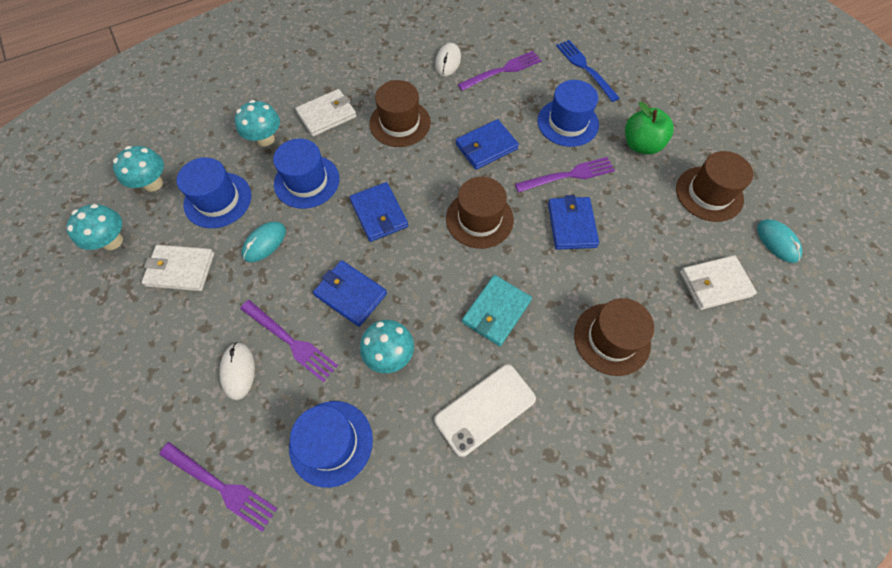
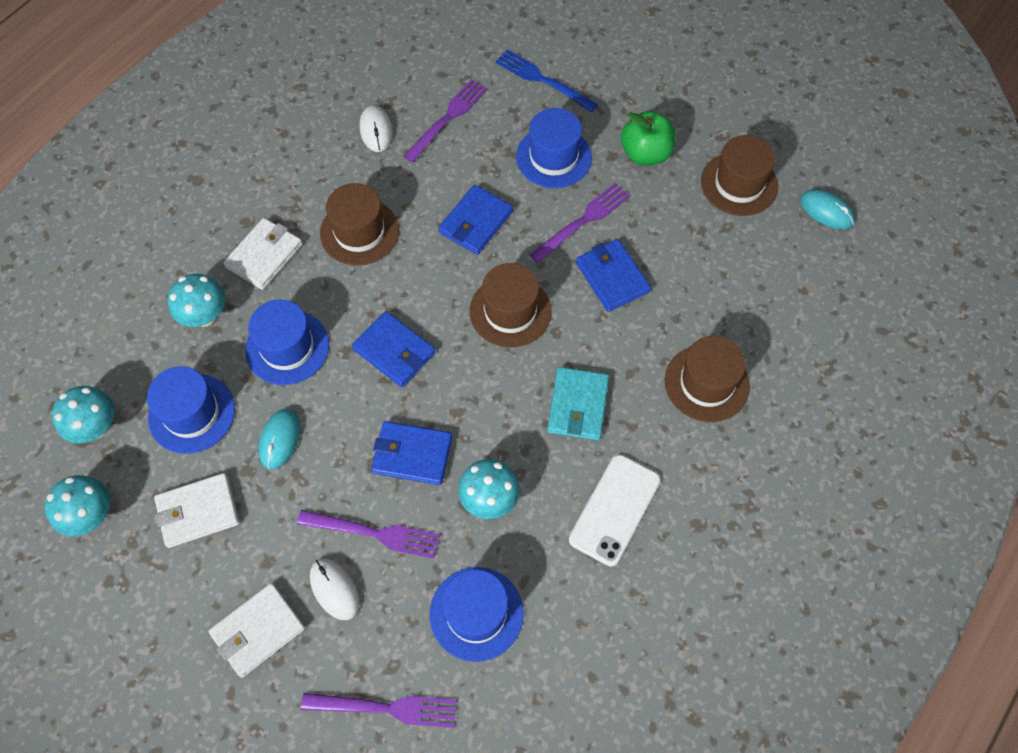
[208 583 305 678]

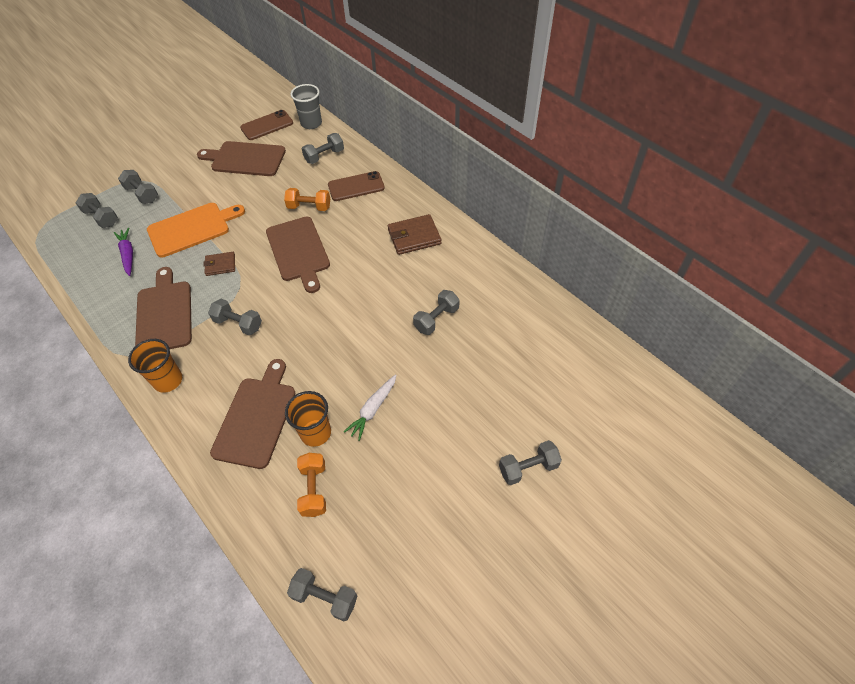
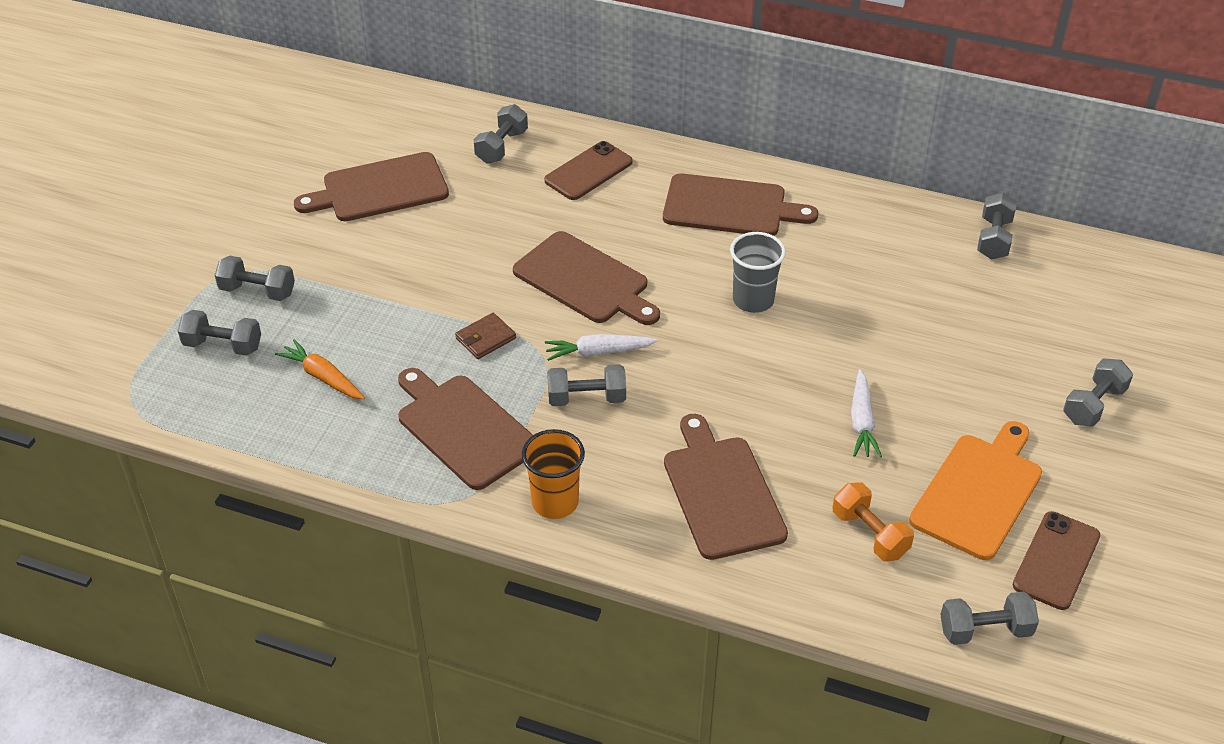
[284 188 330 211] (first image)
[285 391 331 447] (first image)
[545 334 658 361]
[909 421 1042 560]
[1013 511 1100 610]
[730 232 786 313]
[977 193 1017 260]
[663 173 818 236]
[275 339 365 400]

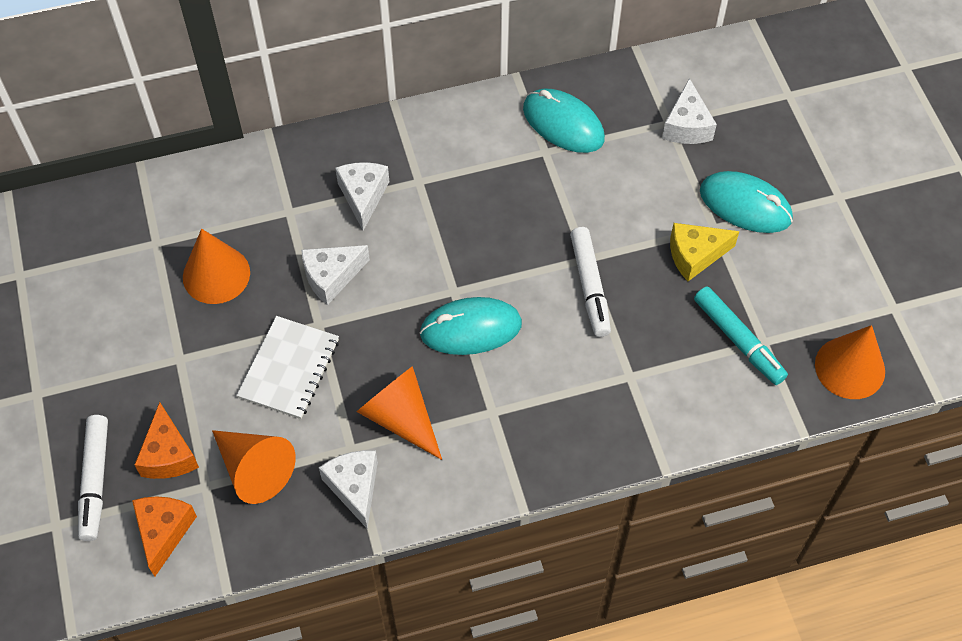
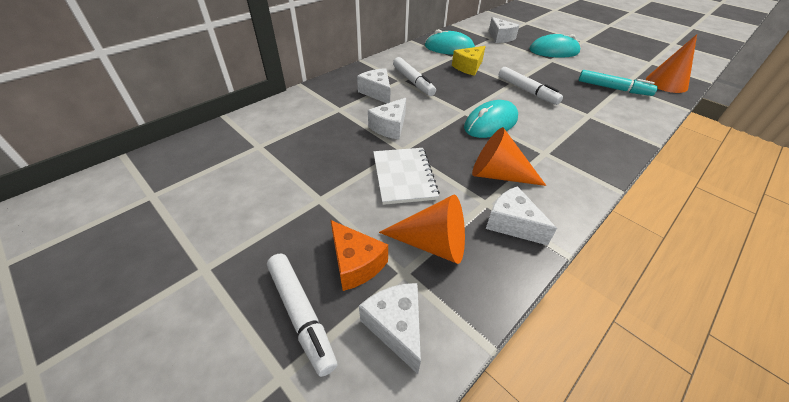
[183 229 250 304] (first image)
[393 57 436 96]
[452 46 486 76]
[359 283 421 374]

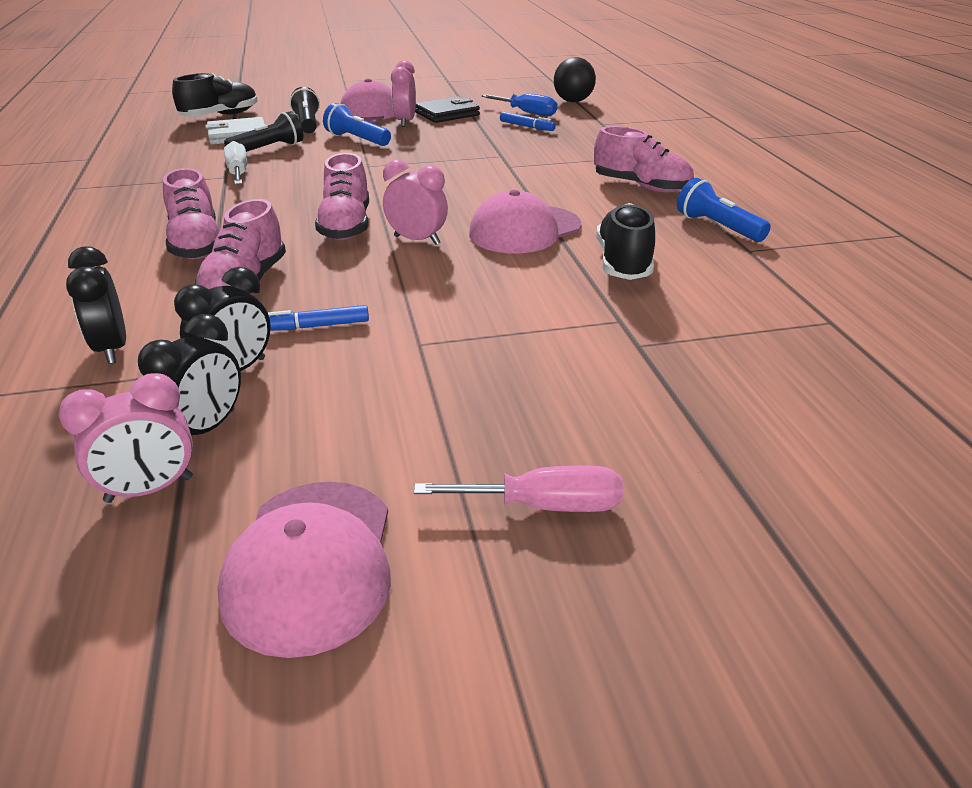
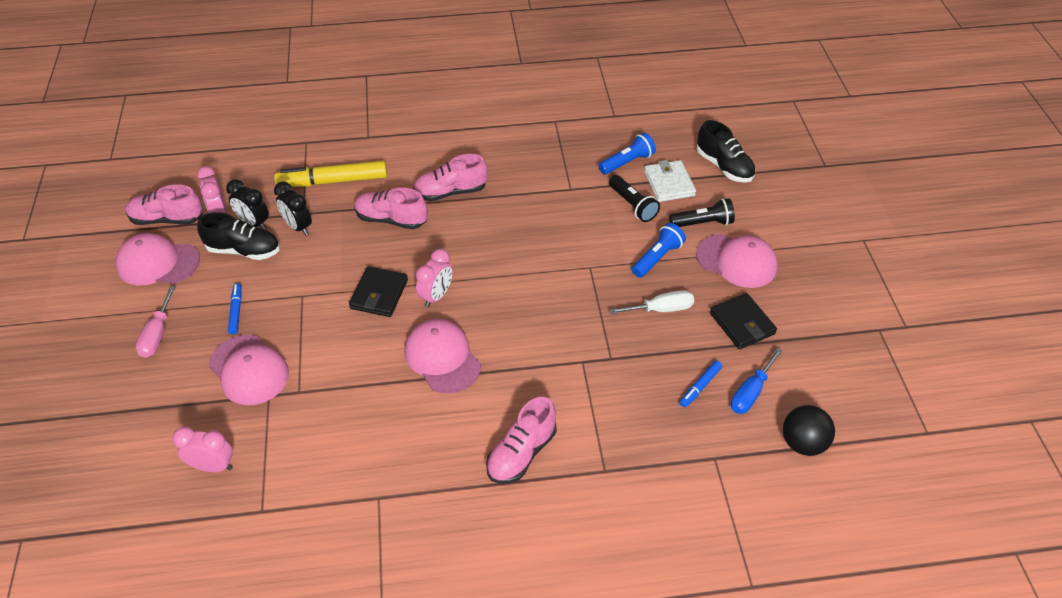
[209 335 289 405]
[349 266 408 317]
[609 290 694 314]
[228 283 242 334]
[125 184 203 225]
[172 427 233 472]
[197 212 280 260]
[598 133 656 175]
[274 161 387 187]

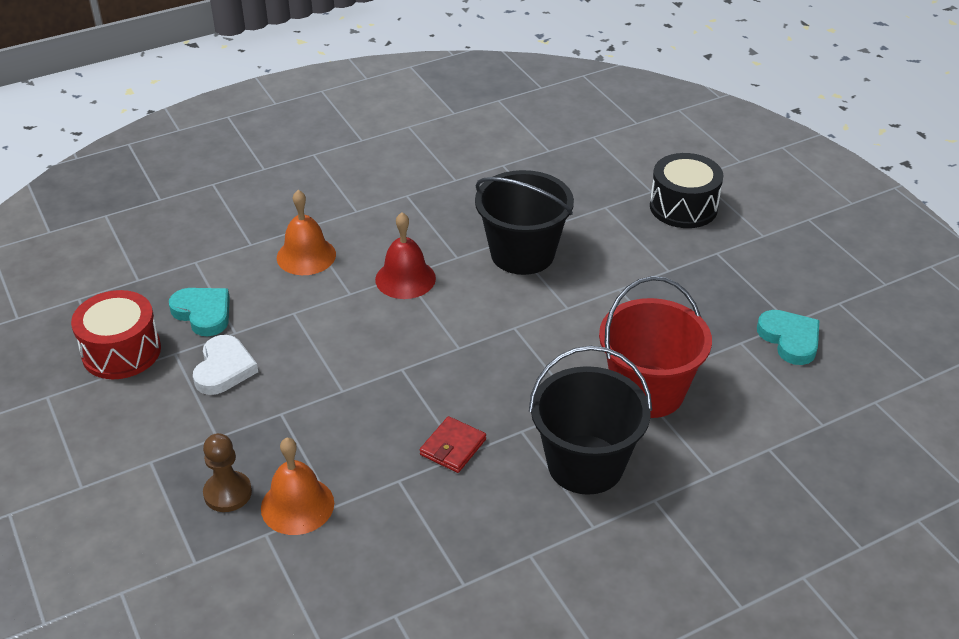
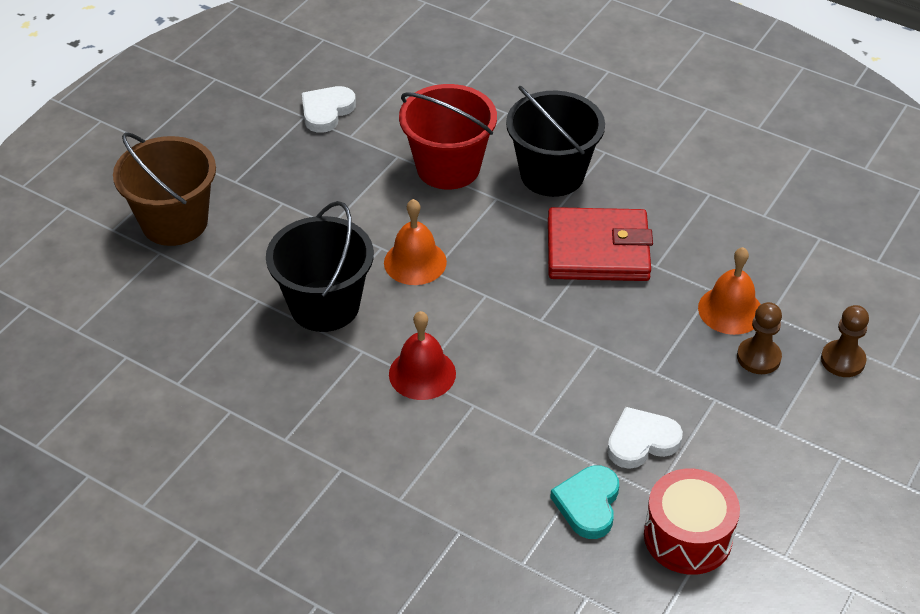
[821 305 869 377]
[384 199 447 285]
[113 132 216 246]
[302 86 356 133]
[548 207 653 281]

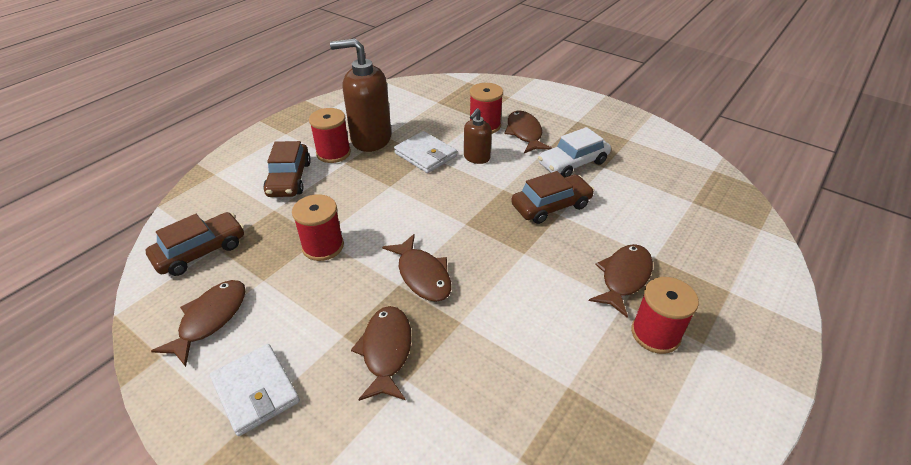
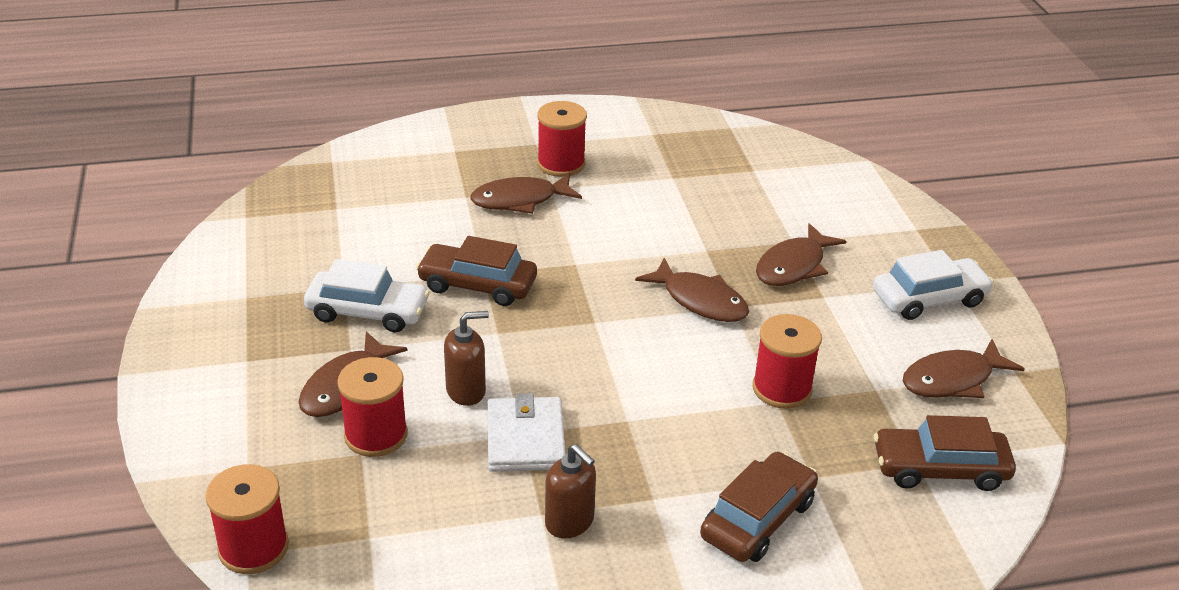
[206 464 289 574]
[873 250 994 320]
[635 258 749 322]
[545 444 596 538]

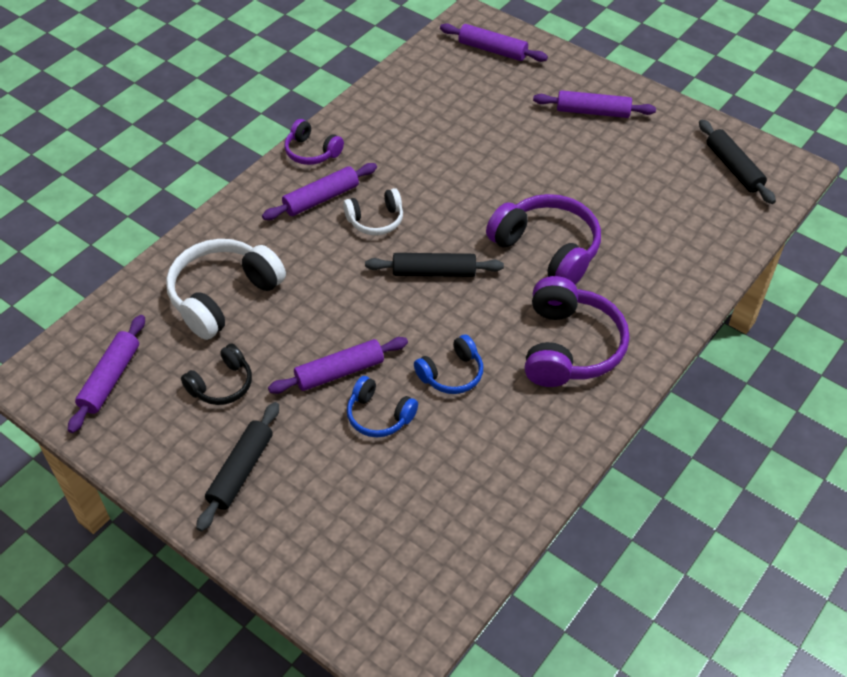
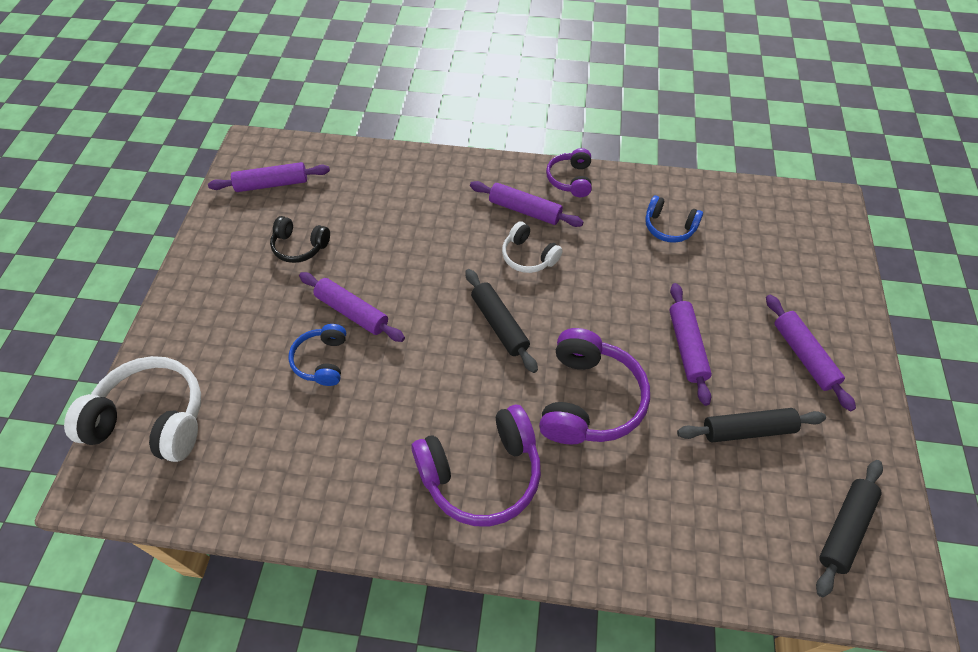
[64 356 201 462]
[677 408 826 442]
[645 196 703 243]
[669 283 712 406]

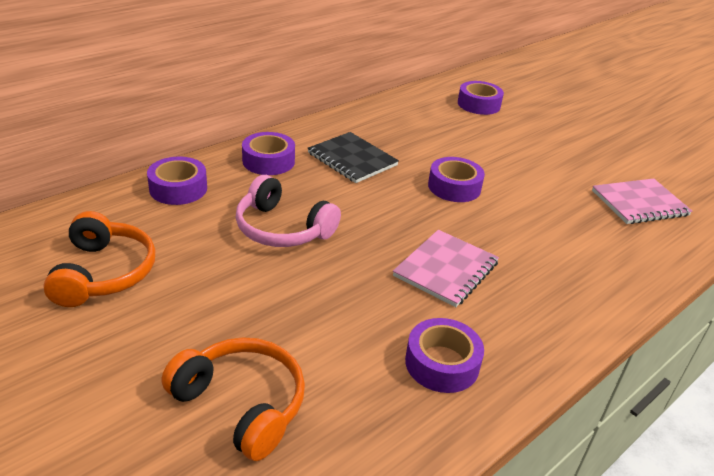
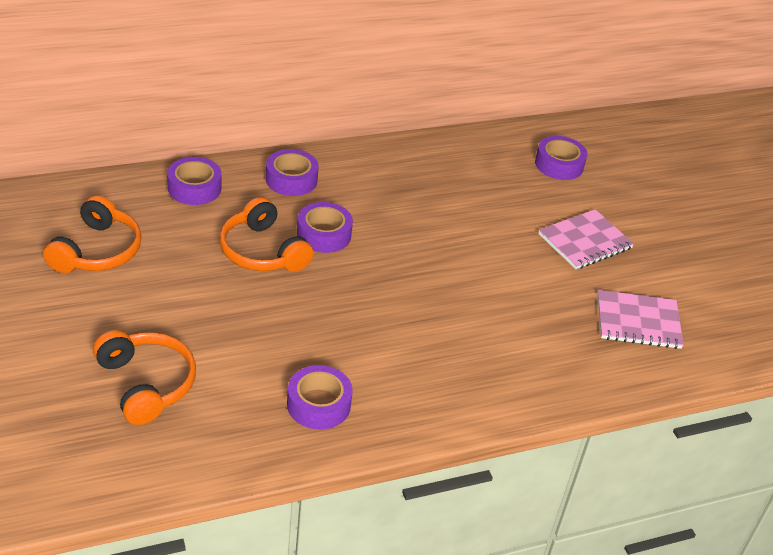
[308 132 399 183] (first image)
[539 209 634 269]
[297 202 353 253]
[219 197 314 272]

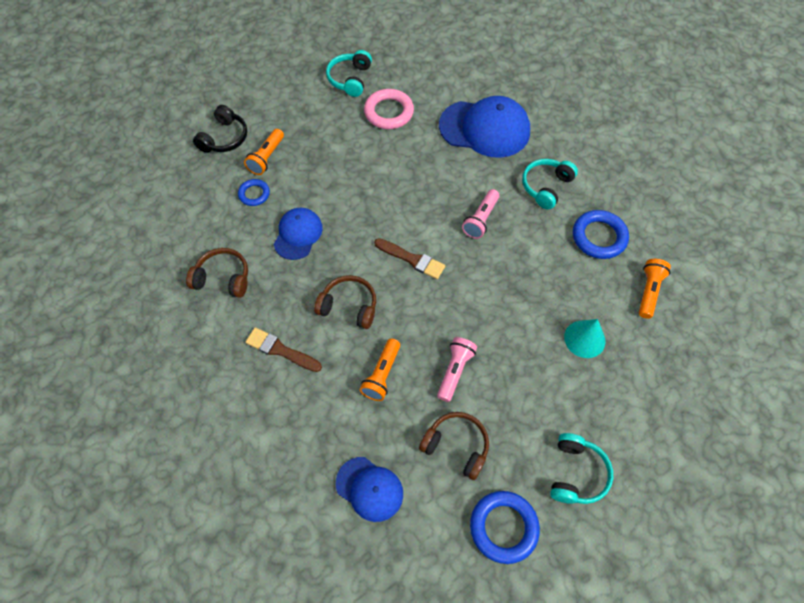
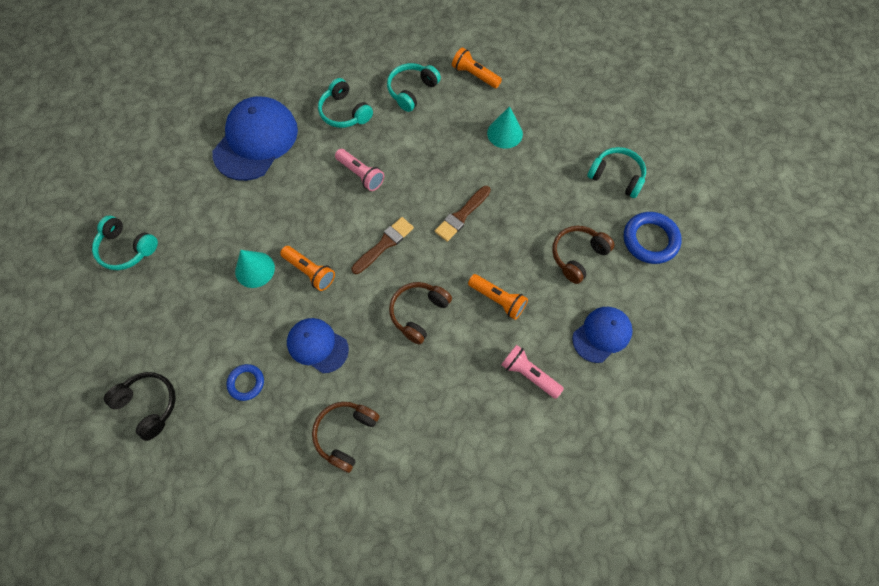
[364 89 414 129] (first image)
[235 250 275 288]
[280 246 335 291]
[435 186 491 242]
[501 345 564 399]
[387 63 441 112]

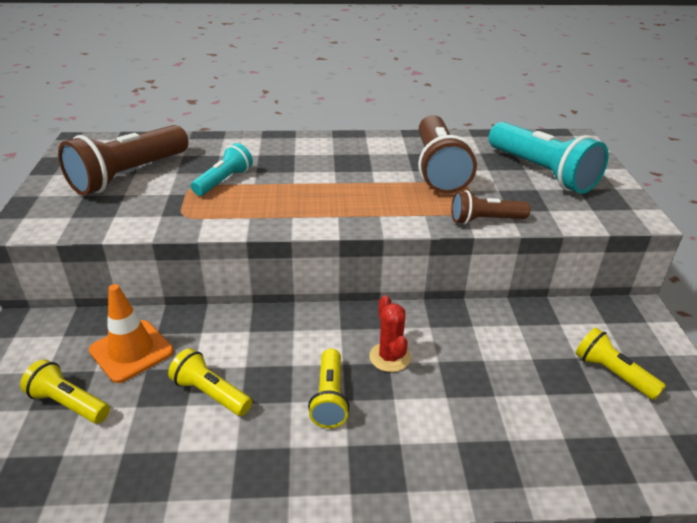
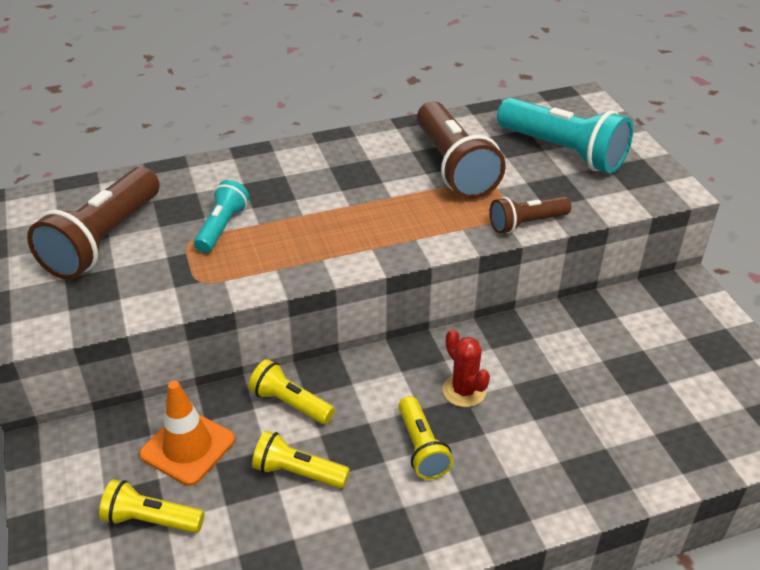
[248 359 335 424]

